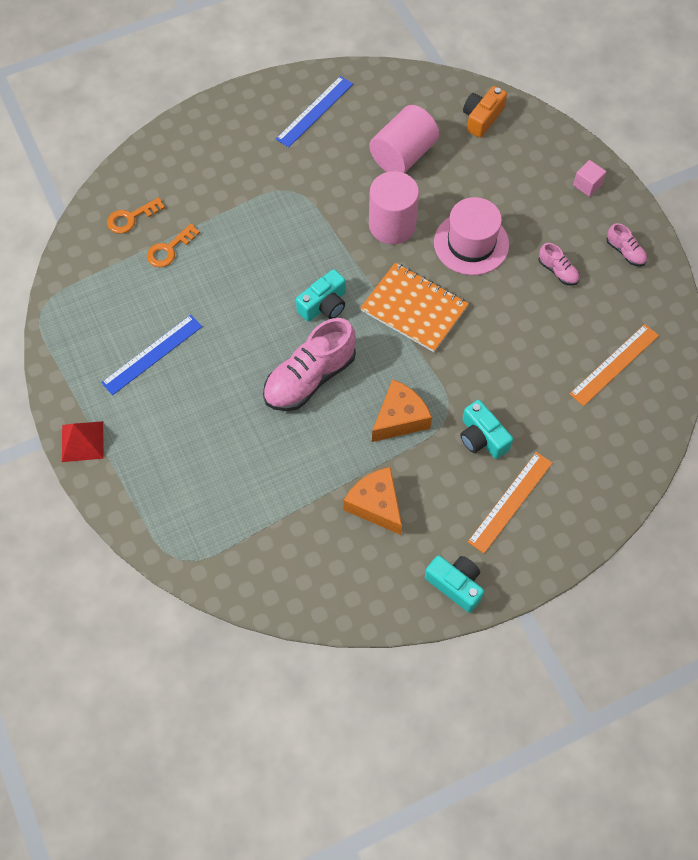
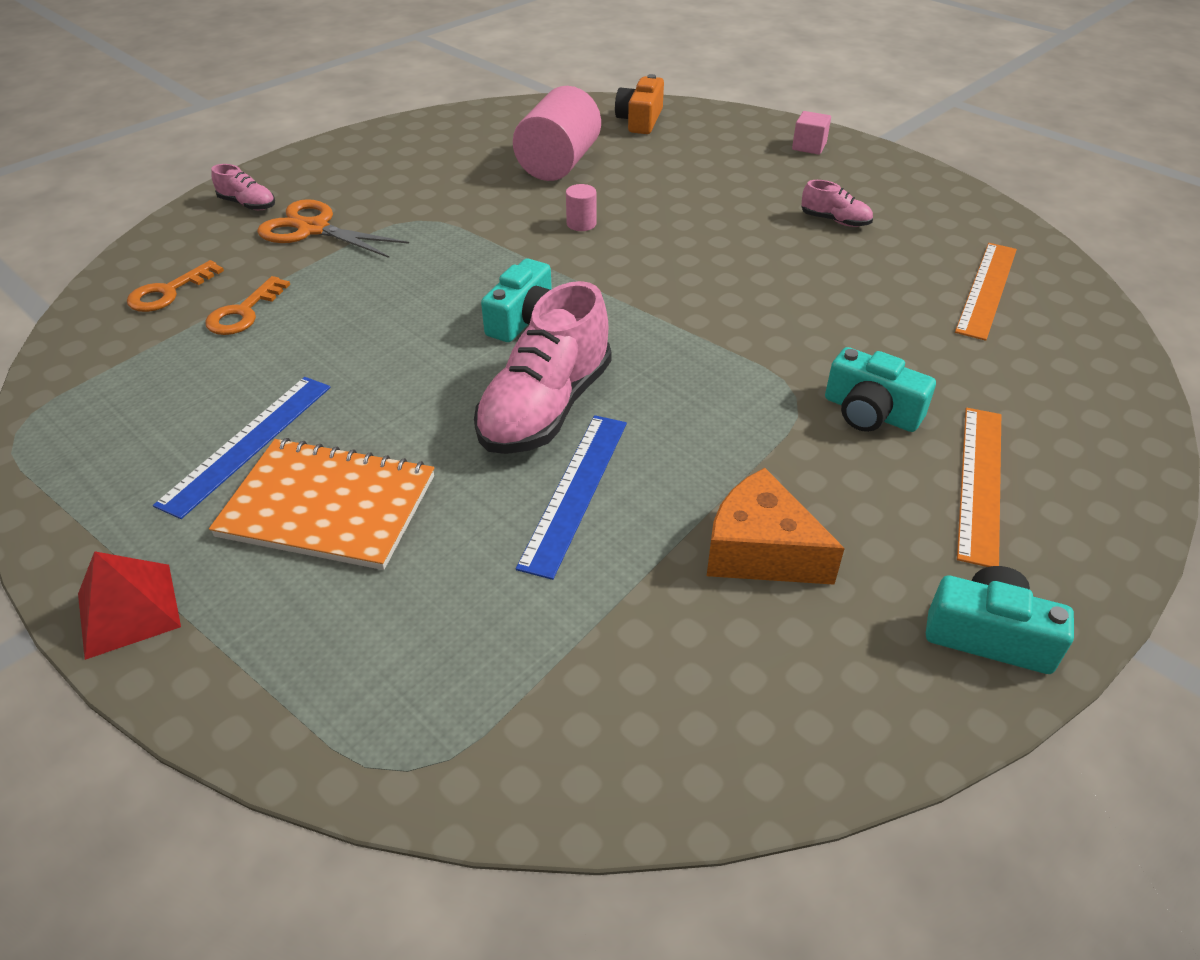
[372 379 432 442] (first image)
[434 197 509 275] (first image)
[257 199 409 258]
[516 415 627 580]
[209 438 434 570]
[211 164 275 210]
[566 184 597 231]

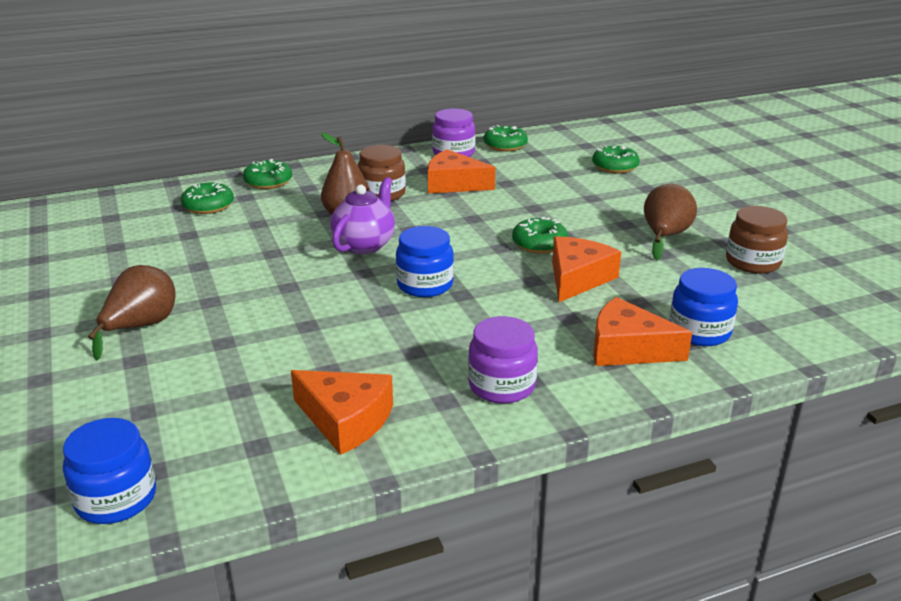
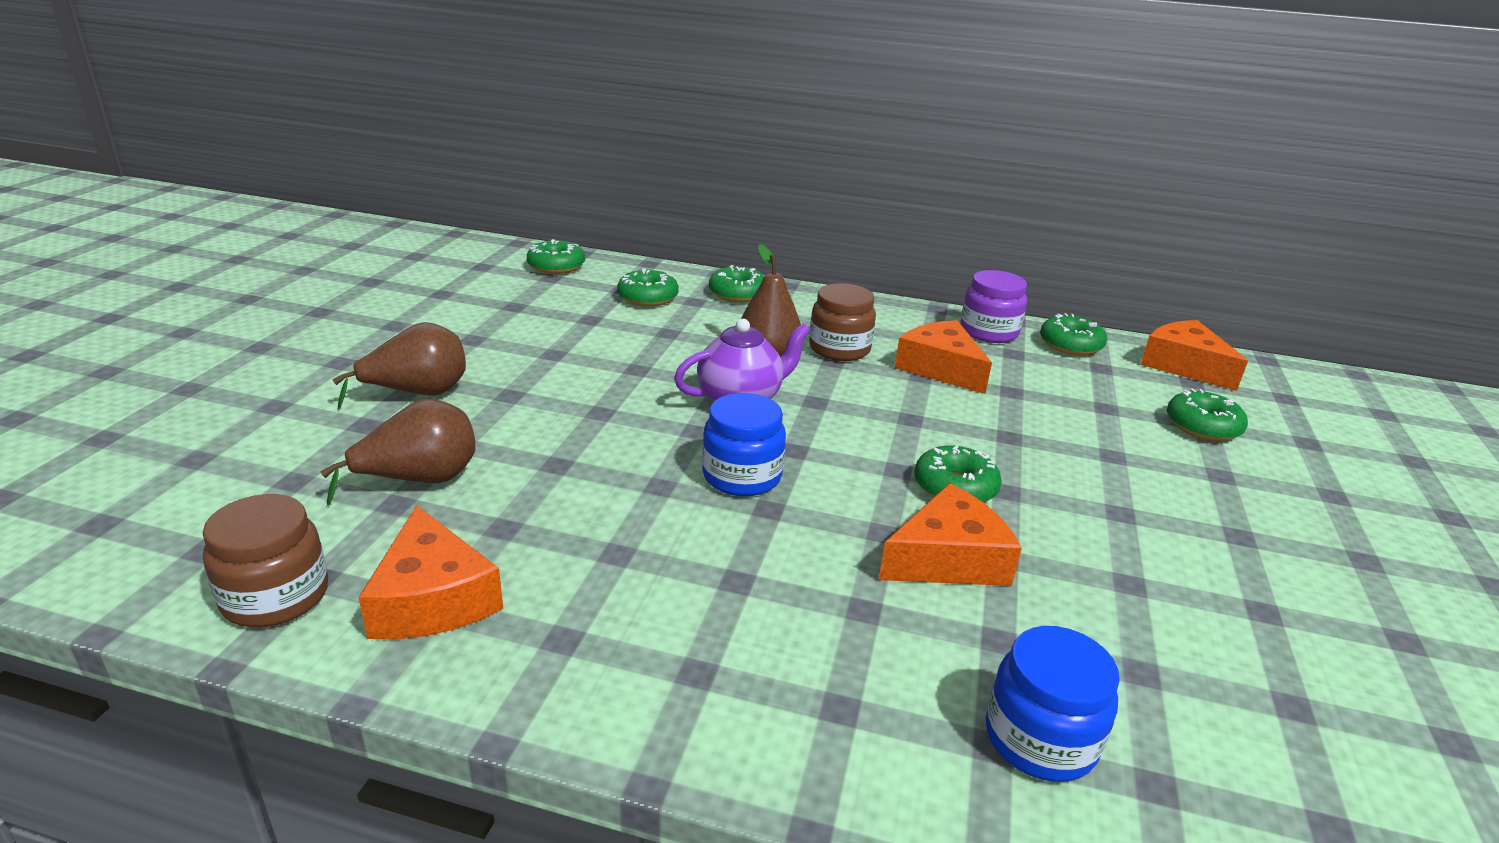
[63 418 156 524] (first image)
[468 316 538 404] (first image)
[527 239 585 274]
[1140 320 1248 391]
[320 398 475 505]
[203 494 328 627]

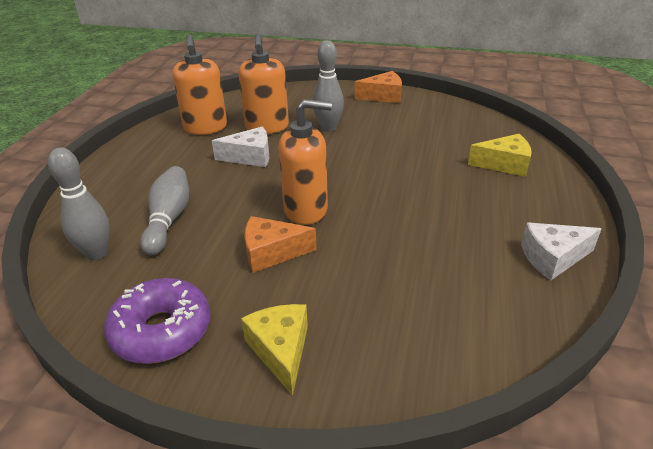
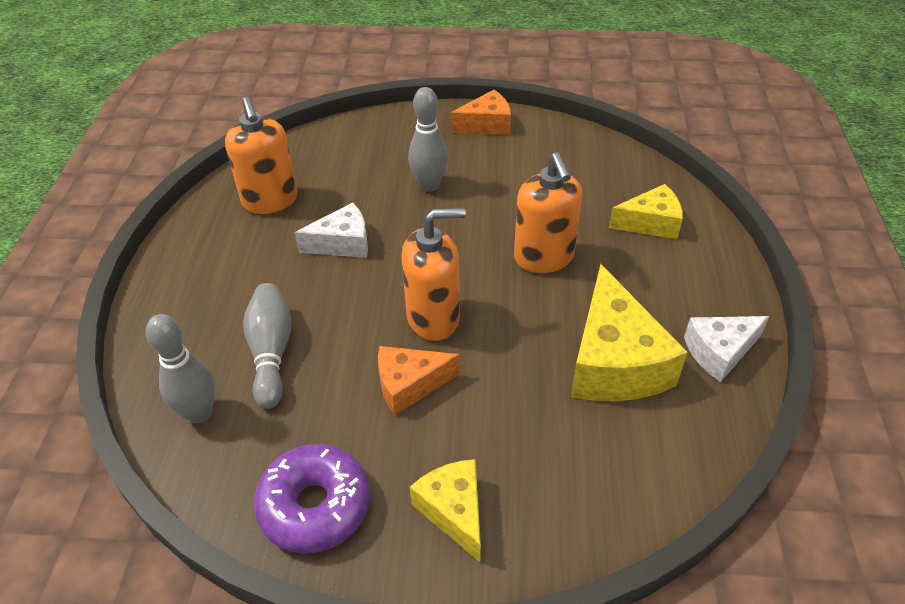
[571 264 688 401]
[514 152 582 273]

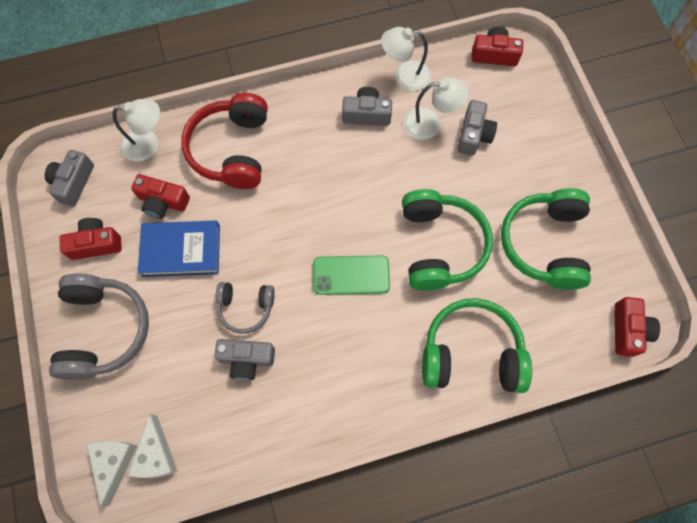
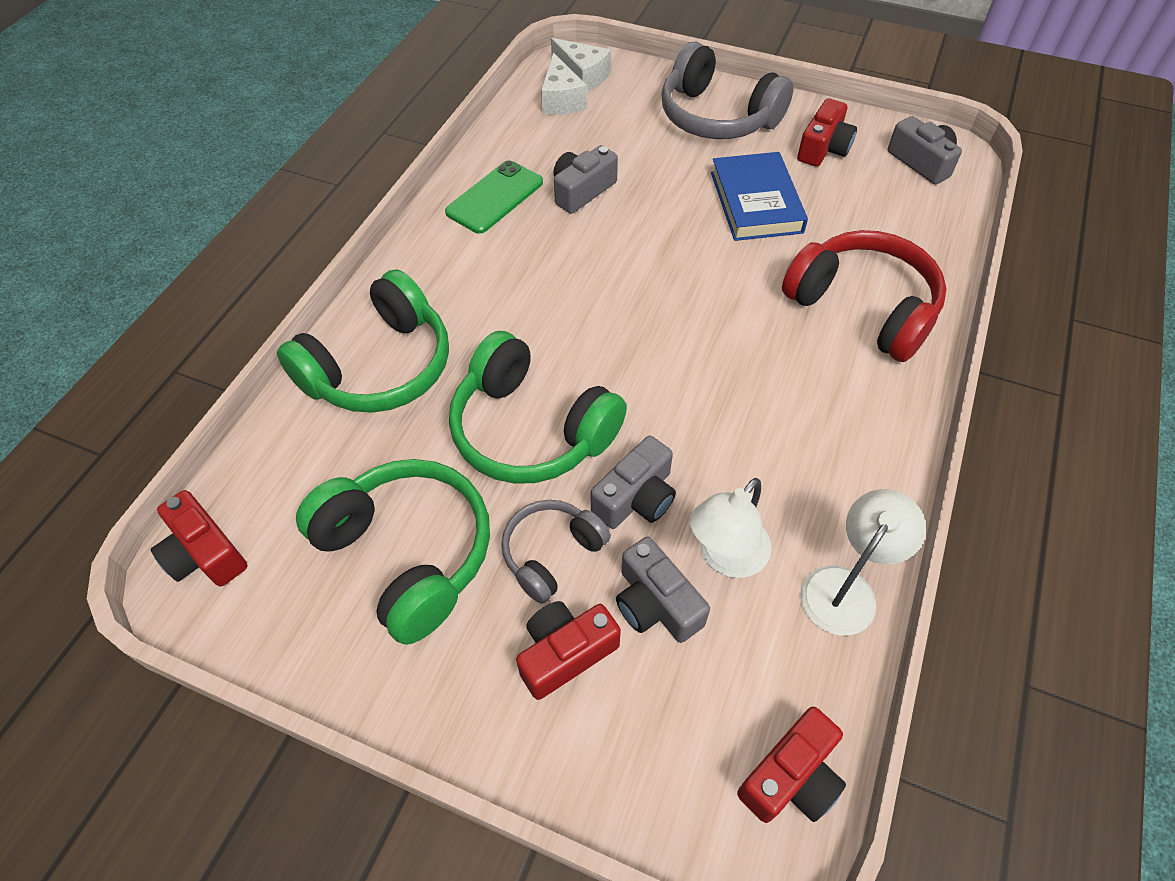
[113 99 160 162] (first image)
[516 601 621 700]
[501 500 611 604]
[445 160 543 234]
[591 436 676 529]
[541 52 587 115]
[711 152 808 241]

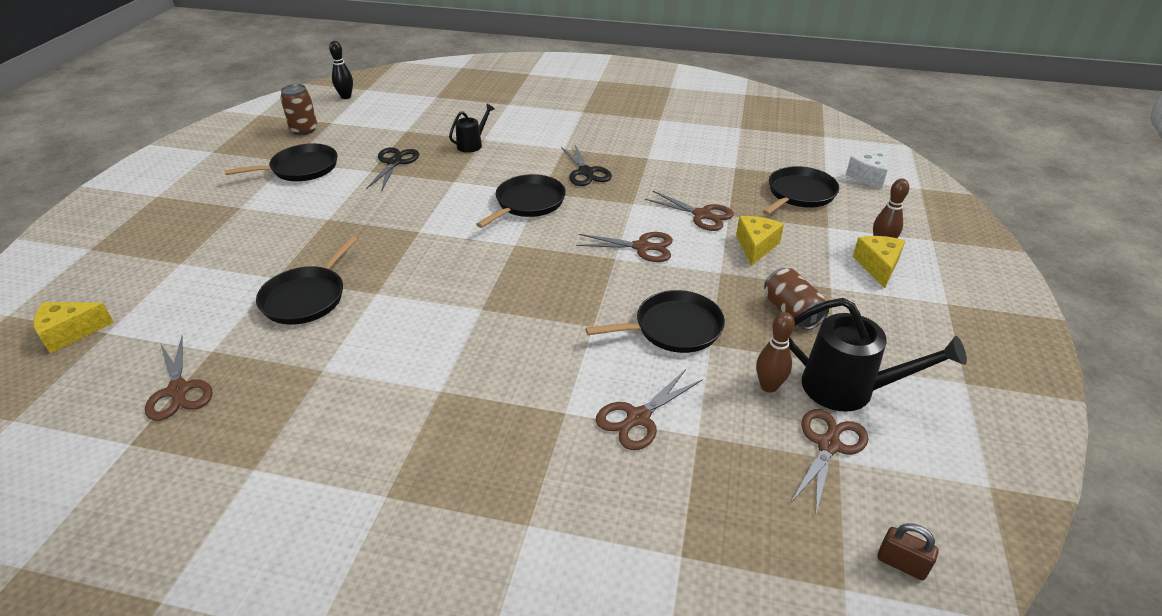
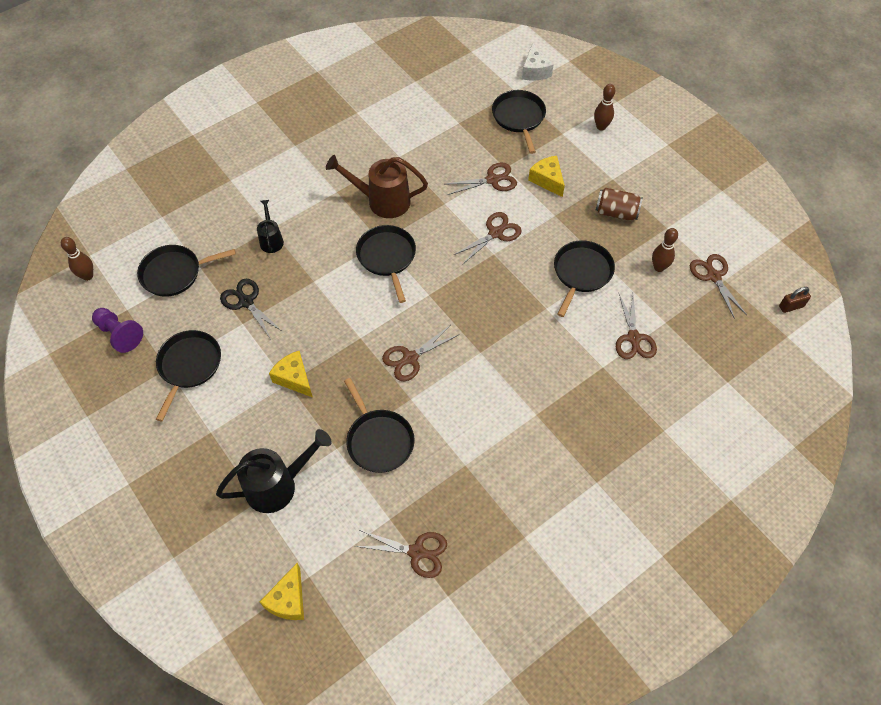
[137 245 236 297]
[382 326 458 381]
[216 429 332 513]
[269 351 312 397]
[92 308 143 353]
[326 155 428 218]
[61 237 93 281]

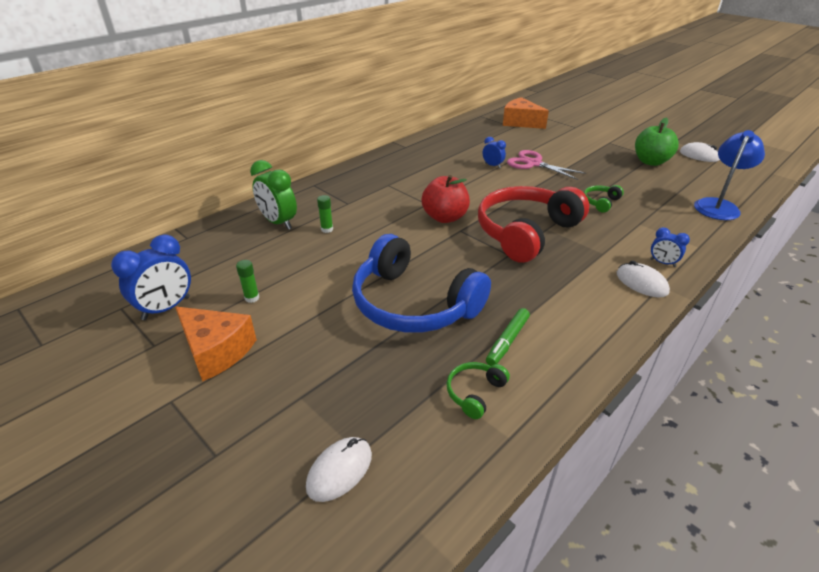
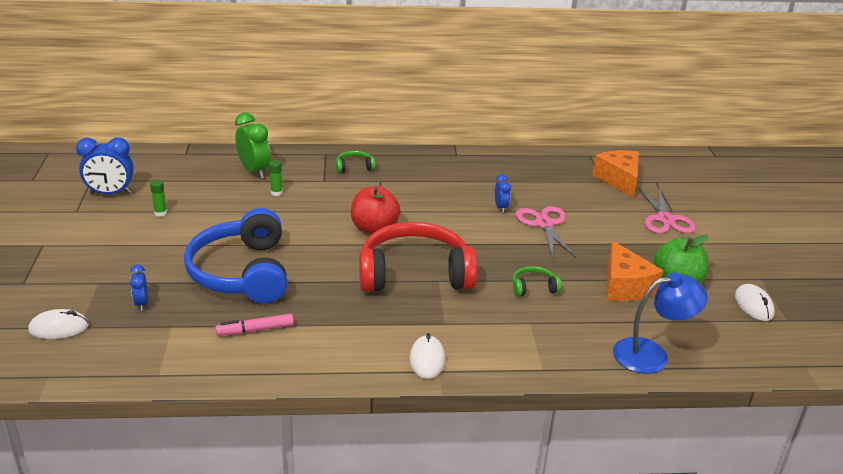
[638 187 696 234]
[607 241 663 301]
[336 151 376 173]
[130 264 148 311]
[215 314 294 336]
[235 112 271 179]

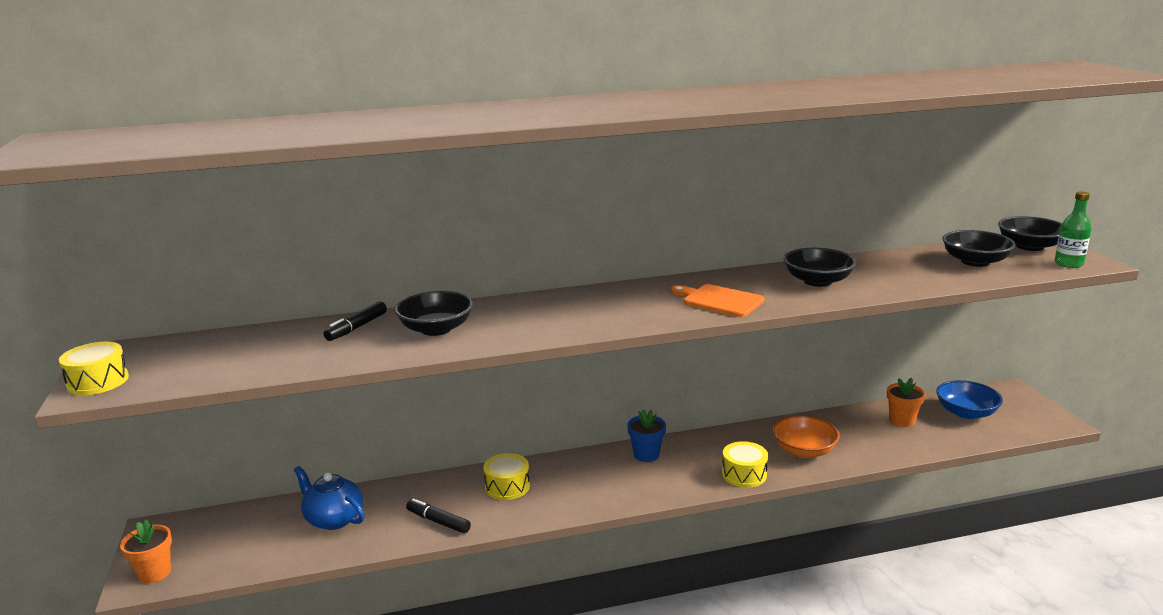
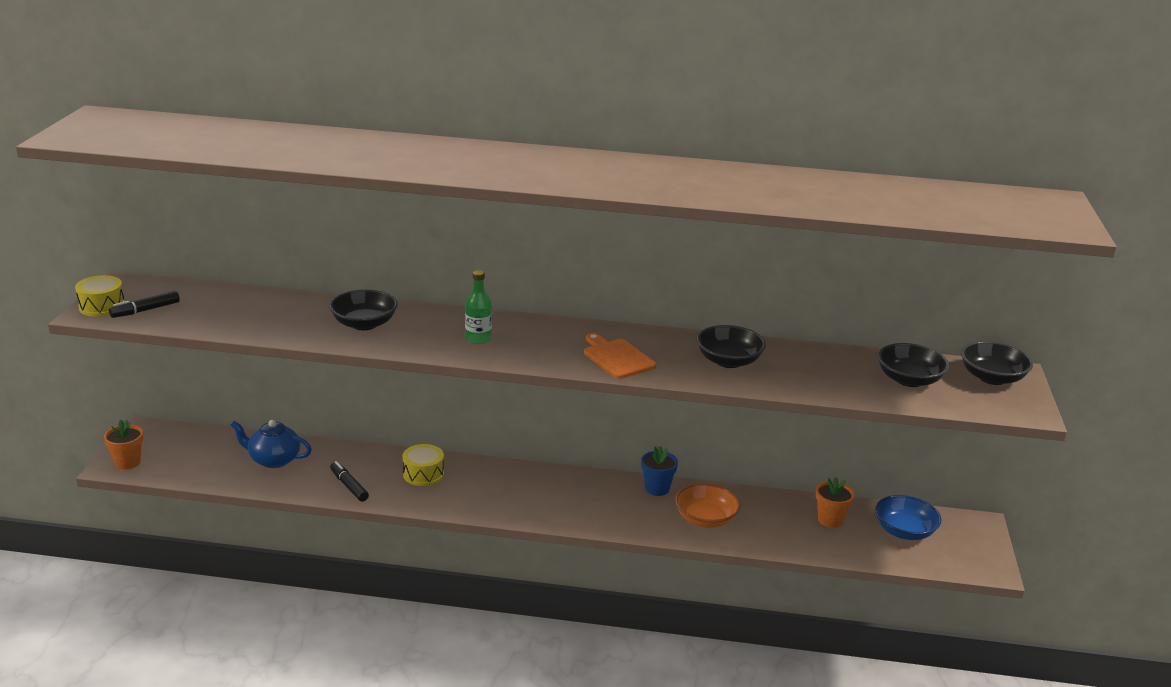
[722 441 768 488] (first image)
[109 291 180 318]
[641 446 678 496]
[465 270 492 344]
[231 420 312 468]

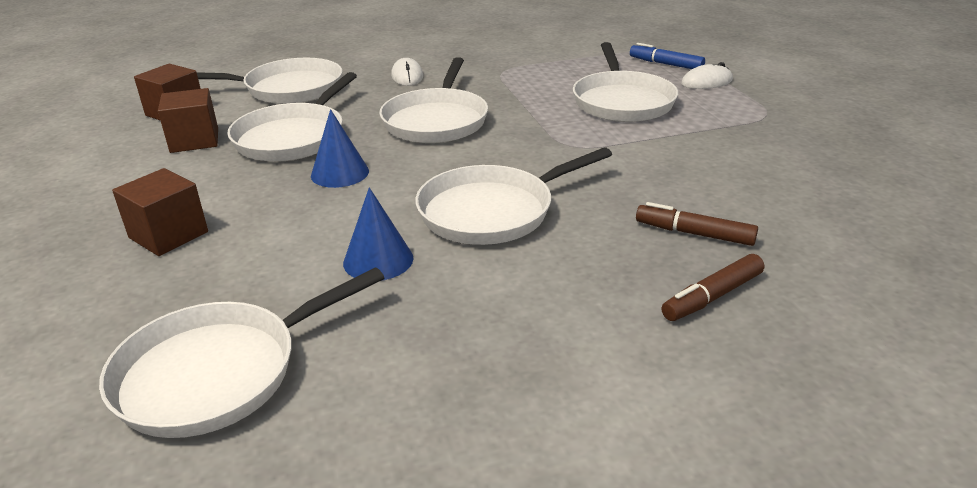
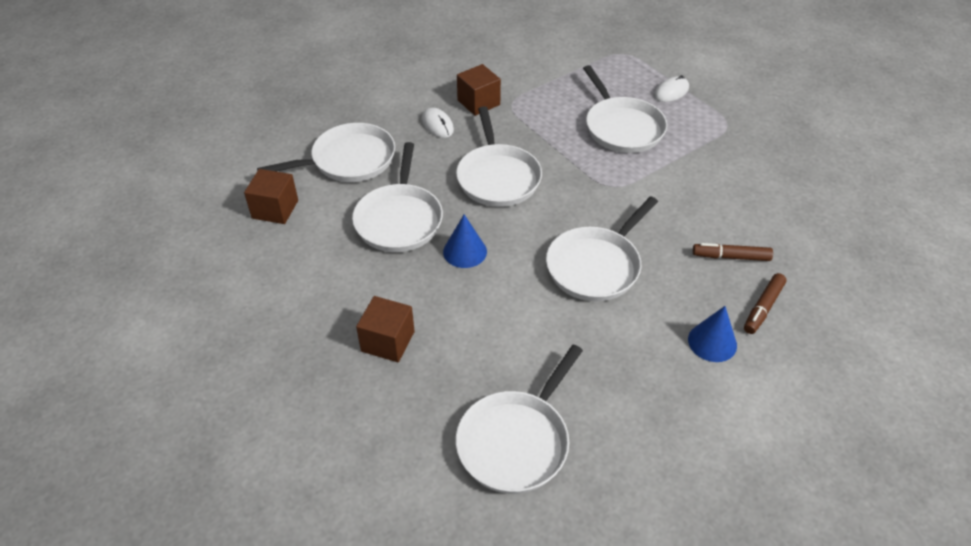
[630 43 705 69] (first image)
[457 64 501 116]
[688 306 737 362]

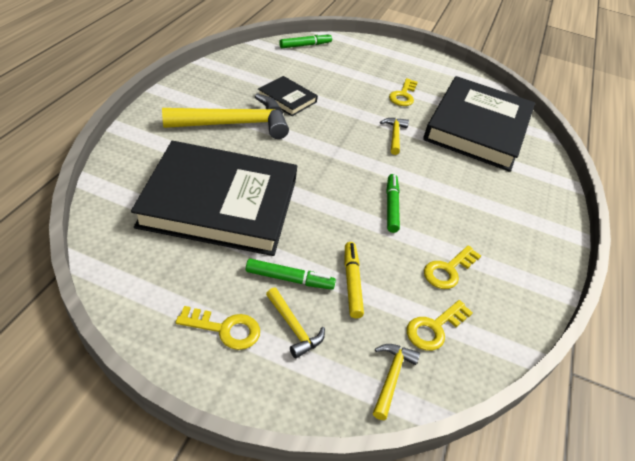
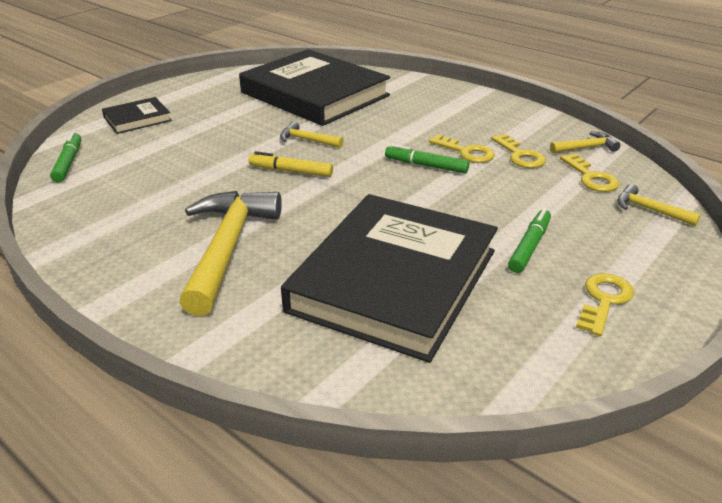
[102 97 172 134]
[550 132 620 154]
[249 151 333 177]
[429 134 495 163]

